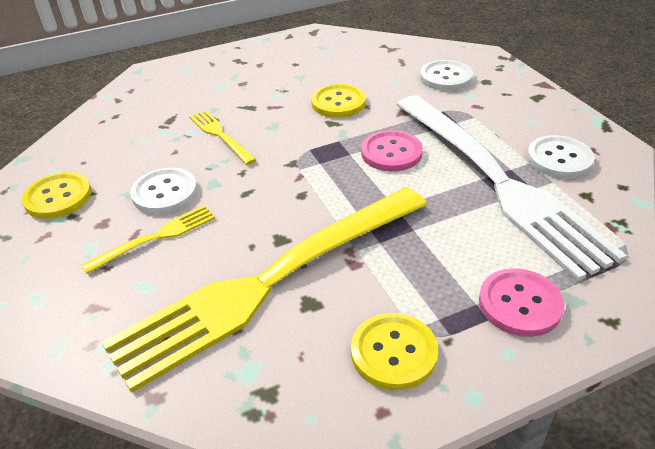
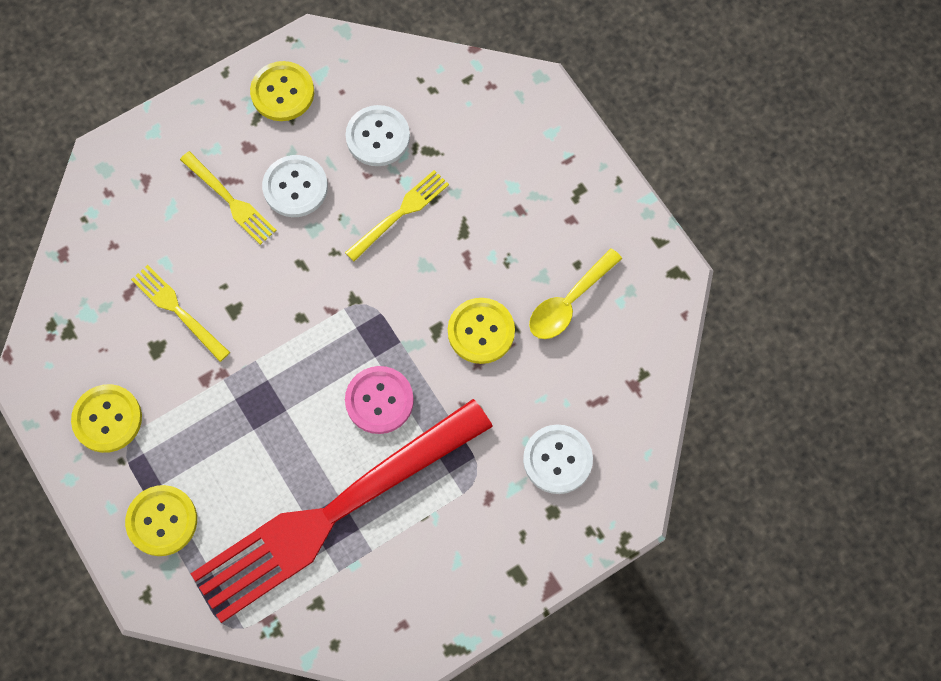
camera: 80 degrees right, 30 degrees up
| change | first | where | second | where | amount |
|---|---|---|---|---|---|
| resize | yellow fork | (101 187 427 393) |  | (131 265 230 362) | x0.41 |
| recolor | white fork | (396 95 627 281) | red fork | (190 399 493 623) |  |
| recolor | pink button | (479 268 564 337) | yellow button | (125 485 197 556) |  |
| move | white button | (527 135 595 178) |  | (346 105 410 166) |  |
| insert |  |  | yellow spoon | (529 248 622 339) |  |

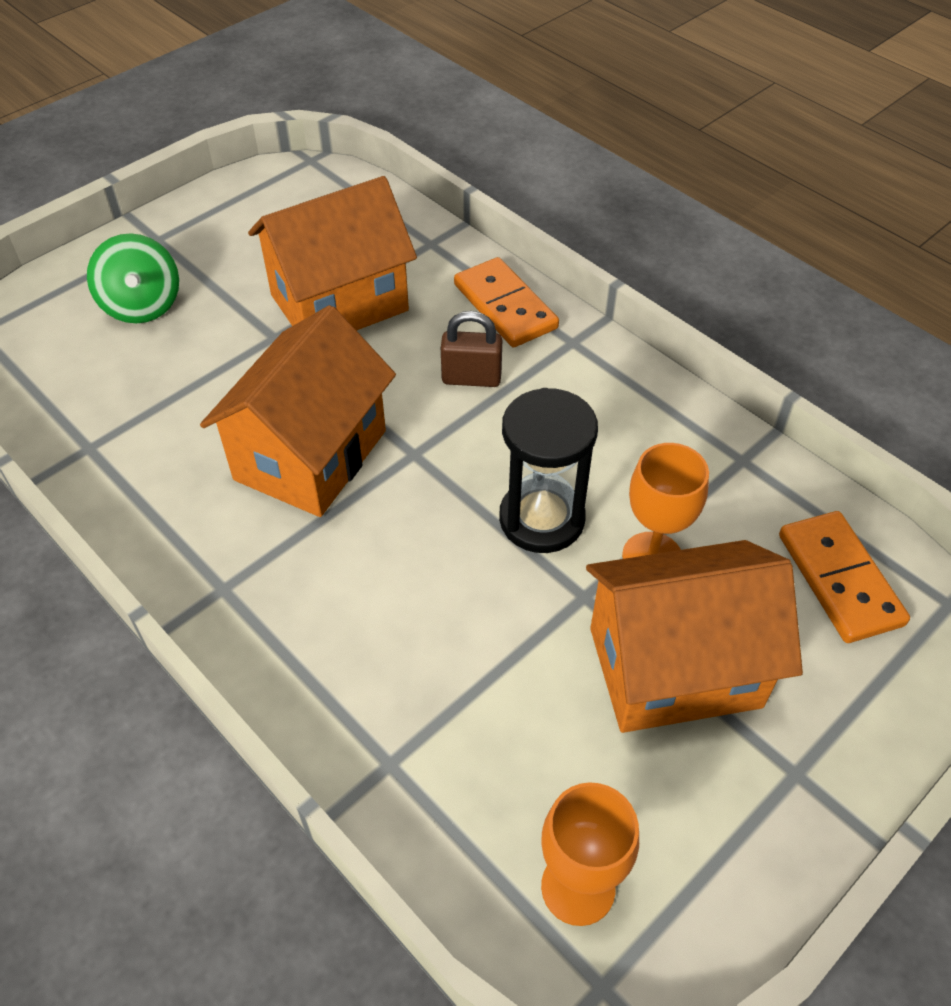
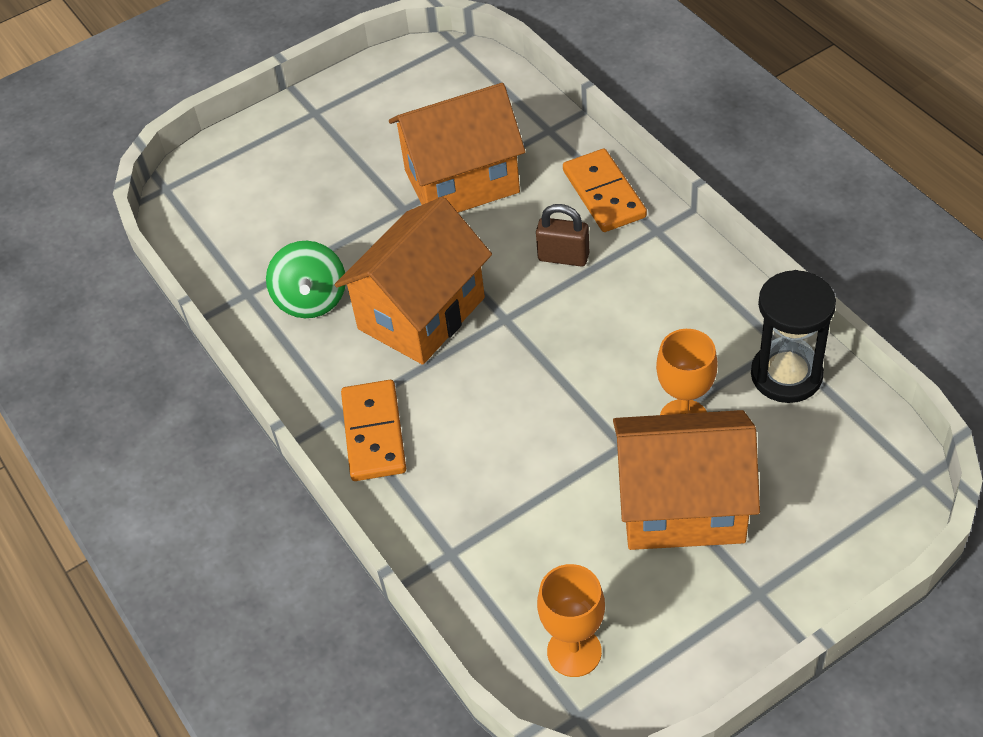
camera: 15 degrees right, 0 degrees up
| change | first | where | second | where | amount |
|---|---|---|---|---|---|
| move | green spinning top | (87 233 179 323) |  | (266 241 345 318) |  |
| move | black hourglass | (499 388 598 553) |  | (751 270 836 403) |  |
| move | orange domino | (779 511 910 643) |  | (341 380 406 481) |  |

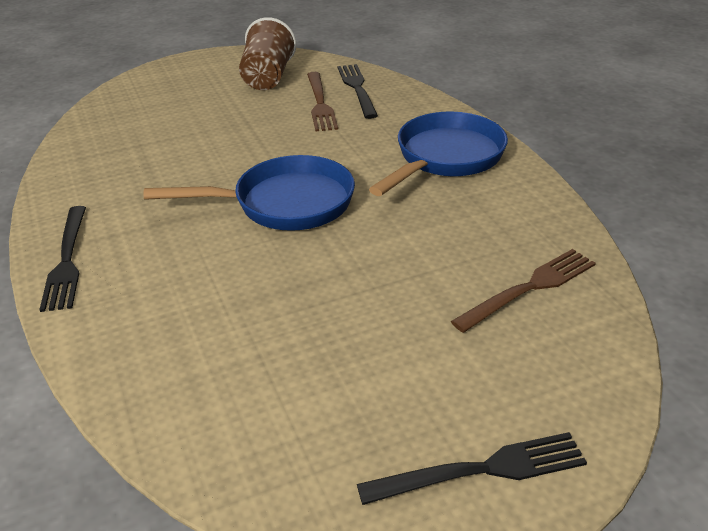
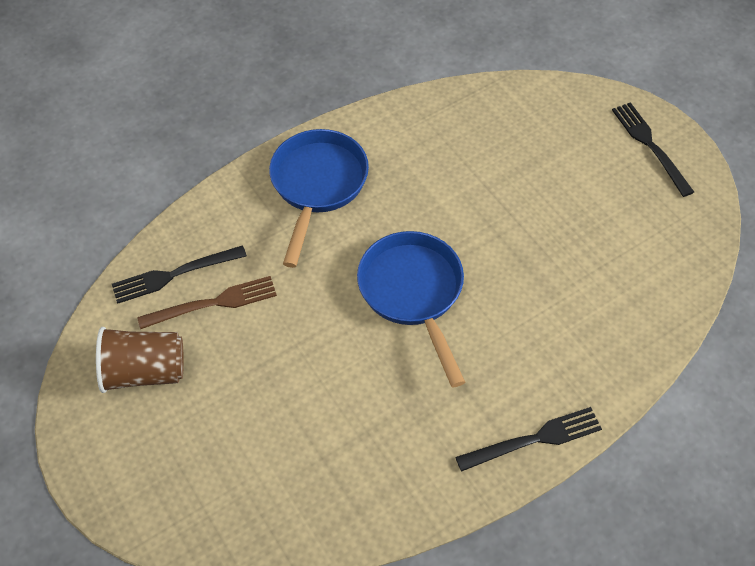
camera: 100 degrees left, 20 degrees up
| change | first | where | second | where | amount |
|---|---|---|---|---|---|
| rotate | blue pan | (369 112 508 196) |  | (269 129 369 268) | 75 degrees clockwise |
| delete | brown fork | (451 249 596 333) |  |  |  |

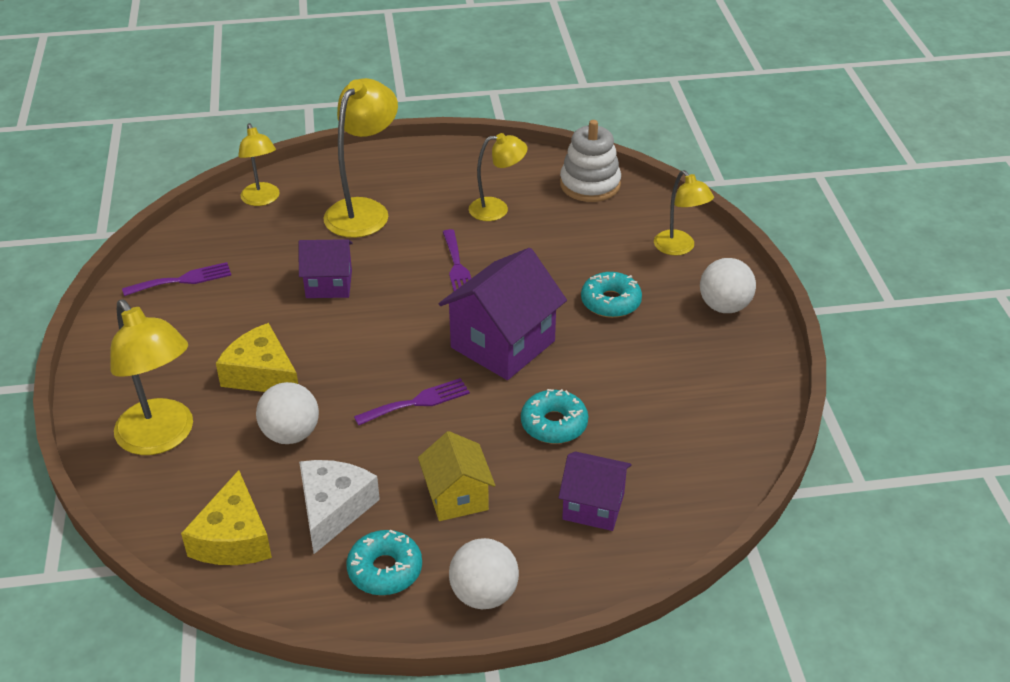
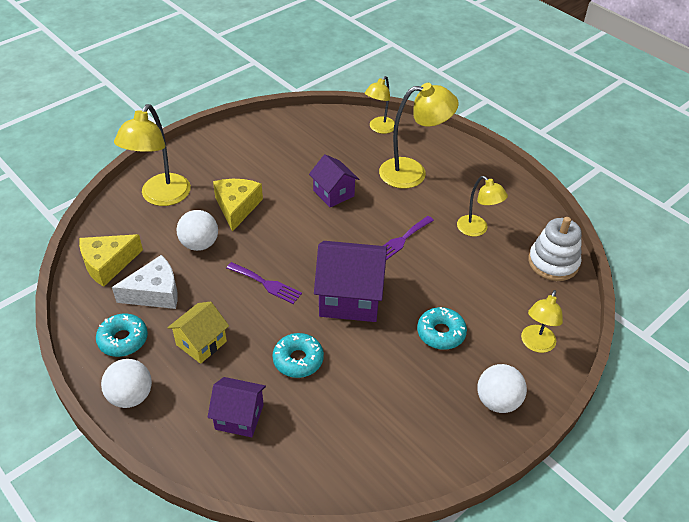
camera: 55 degrees right, 5 degrees up
| change | first | where | second | where | amount |
|---|---|---|---|---|---|
| delete | purple fork | (122 262 231 296) |  |  |  |
| rotate | purple house | (558 451 632 531) |  | (207 377 266 437) | 60 degrees counterclockwise |

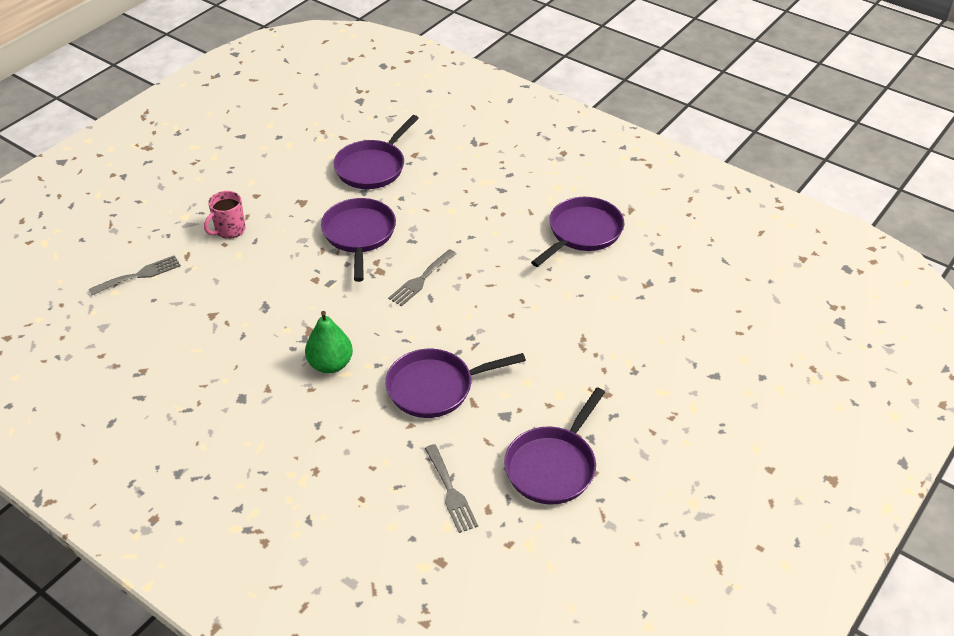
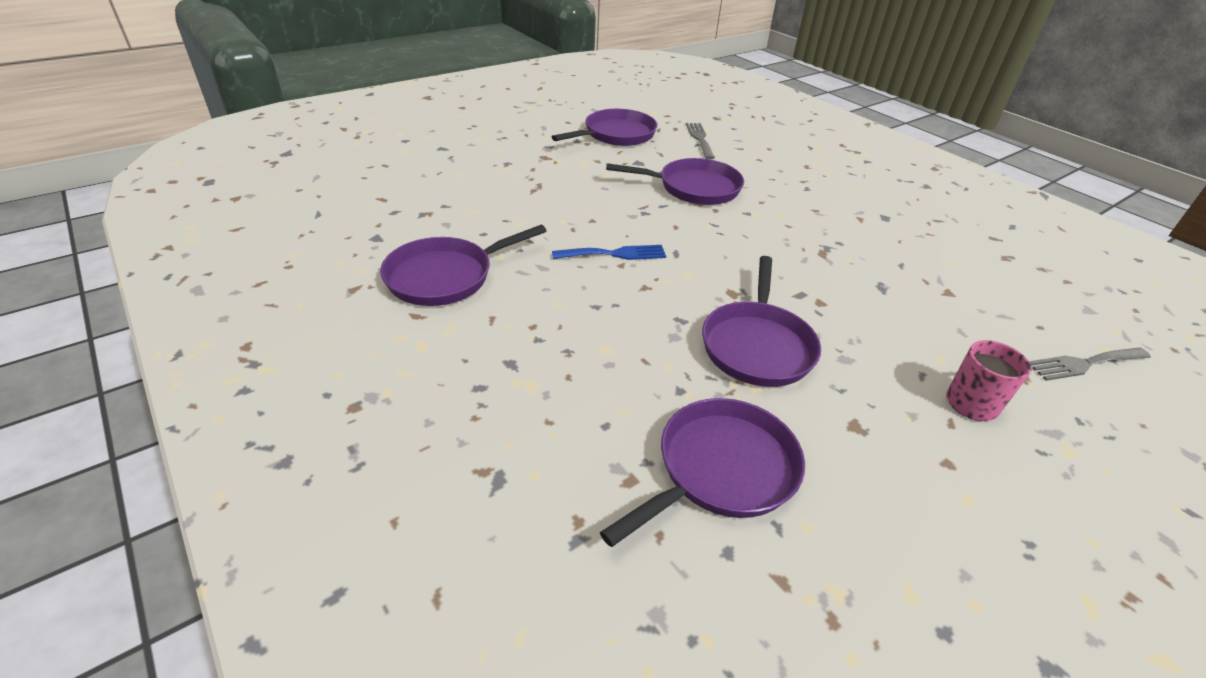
camera: 165 degrees left, 5 degrees down
| change | first | where | second | where | amount |
|---|---|---|---|---|---|
| delete | green pear | (305 311 353 373) |  |  |  |
| delete | grey fork | (388 249 456 306) |  |  |  |
| insert |  |  | blue fork | (552 245 666 260) |  |

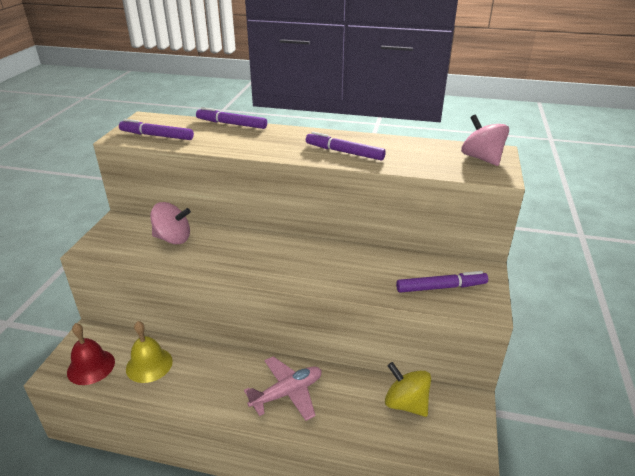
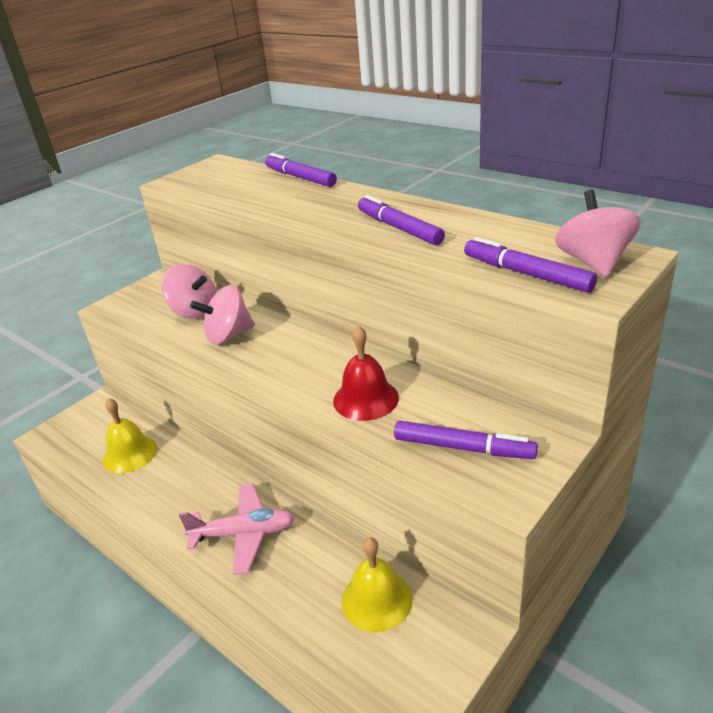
camera: 30 degrees right, 0 degrees up
| change | first | where | second | where | amount |
|---|---|---|---|---|---|
| move | red bell | (67 323 115 385) |  | (333 325 399 421) |  |
| move | purple marker | (119 119 194 140) |  | (464 237 597 293) |  |
| replace | yellow spinning top | (385 362 431 417) | yellow bell | (341 537 413 633) |  |
| insert |  |  | pink spinning top | (190 285 255 345) |  |

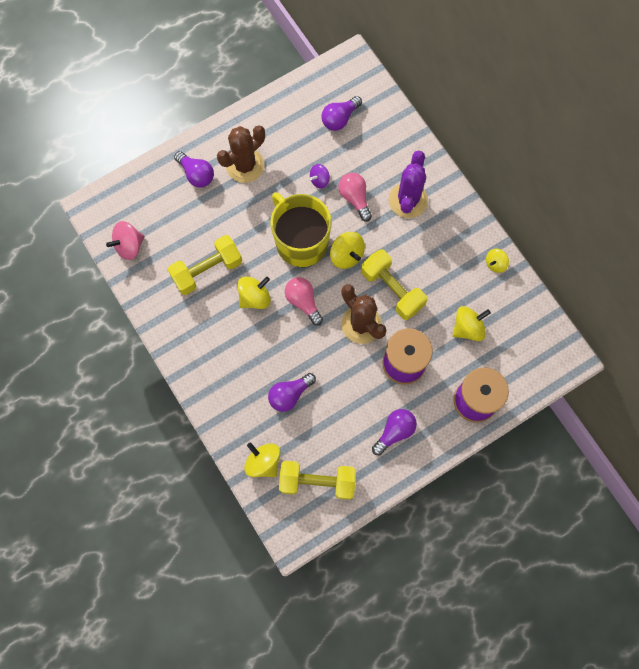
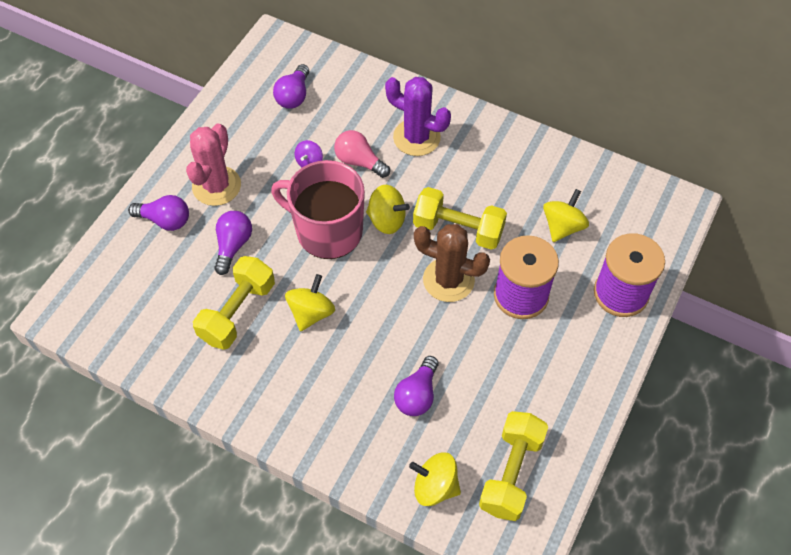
camera: 30 degrees left, 15 degrees down
| change | first | where | second | where | amount |
|---|---|---|---|---|---|
| delete | pink spinning top | (106 221 145 260) |  |  |  |
| recolor | brown cactus | (217 125 265 183) | pink cactus | (186 123 241 206) |  |
| recolor | yellow mug | (270 192 332 267) | pink mug | (271 160 365 259) |  |
| rotate | yellow dumbbell | (279 461 356 500) |  | (479 411 548 521) | 45 degrees counterclockwise |
| delete | pink light bulb | (285 277 323 326) |  |  |  |
| move | purple light bulb | (372 409 417 455) |  | (214 211 252 275) |  |
| rotate | purple cactus | (389 151 428 218) |  | (385 77 451 156) | 45 degrees counterclockwise |
| delete | yellow spinning top | (486 249 509 273) |  |  |  |

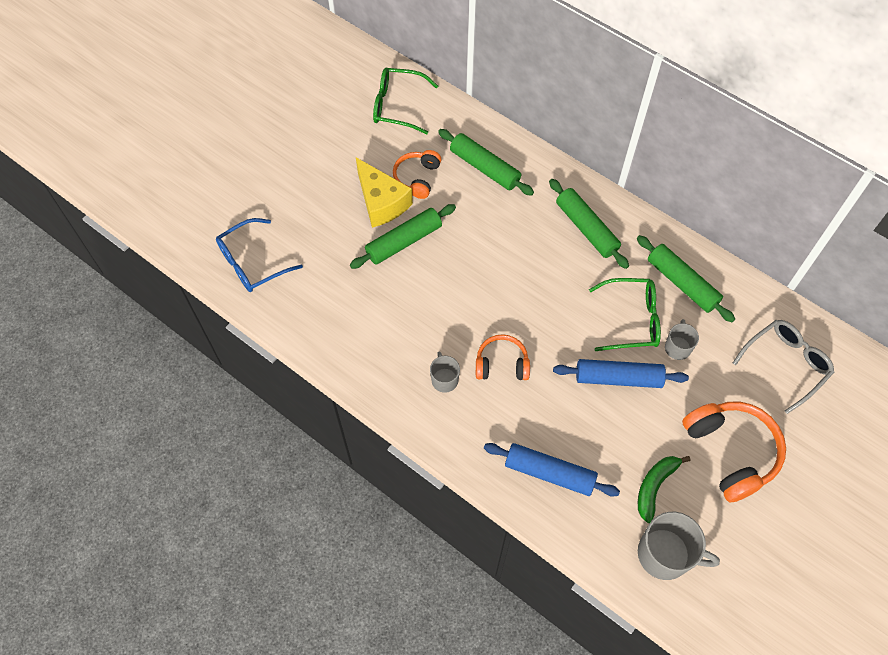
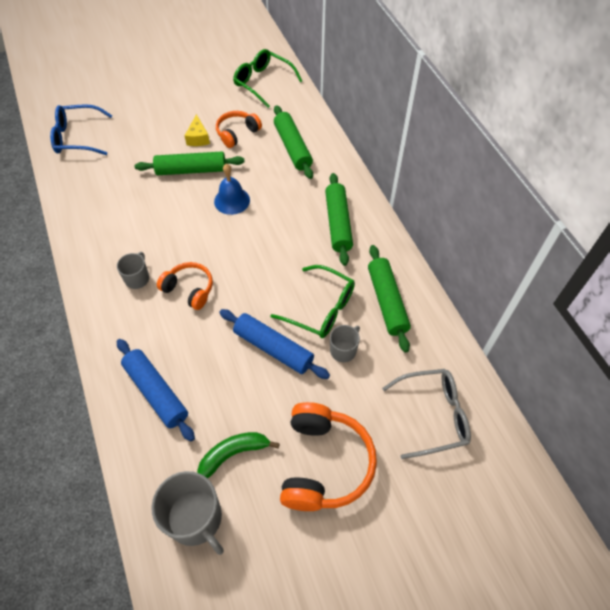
camera: 30 degrees right, 5 degrees down
| change | first | where | second | where | amount |
|---|---|---|---|---|---|
| resize | yellow cheese | (356 158 413 228) |  | (185 114 210 146) | x0.55 |
| insert |  |  | blue bell | (214 164 250 215) |  |

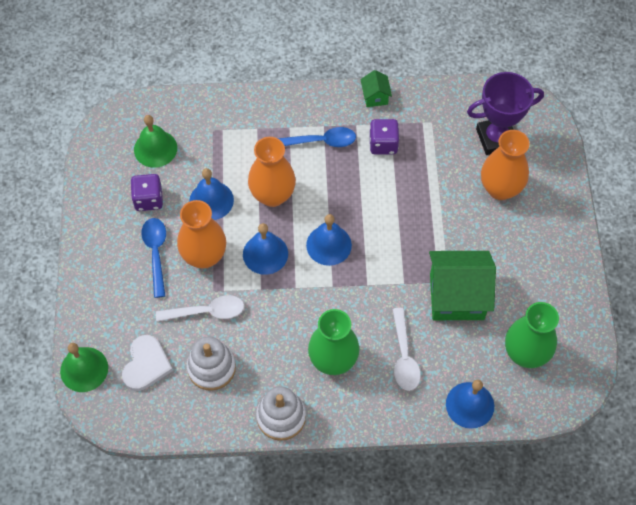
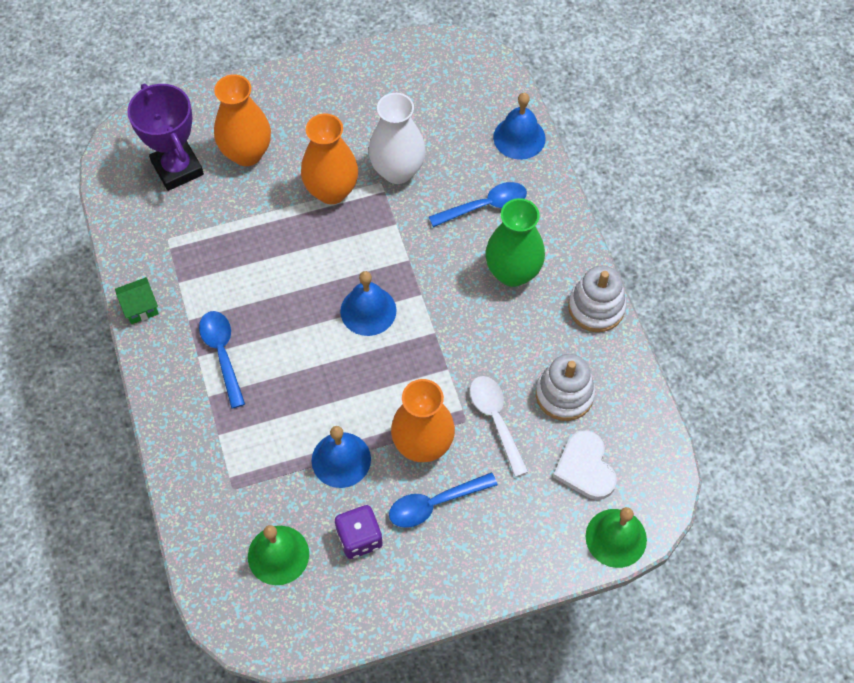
camera: 105 degrees left, 0 degrees up
| change | first | where | second | where | amount |
|---|---|---|---|---|---|
| rotate | white heart | (122 335 173 391) |  | (553 430 617 500) | 105 degrees counterclockwise |
| delete | blue bell | (243 223 288 275) |  |  |  |
| move | orange vase | (248 137 296 207) |  | (301 114 358 204) |  |
| delete | purple dice | (369 119 399 155) |  |  |  |
| recolor | white spoon | (393 308 421 391) | blue spoon | (429 182 527 227) |  |
| replace | green house | (429 251 496 320) | white vase | (369 93 426 184) |  |
| delete | green vase | (505 302 559 368) |  |  |  |

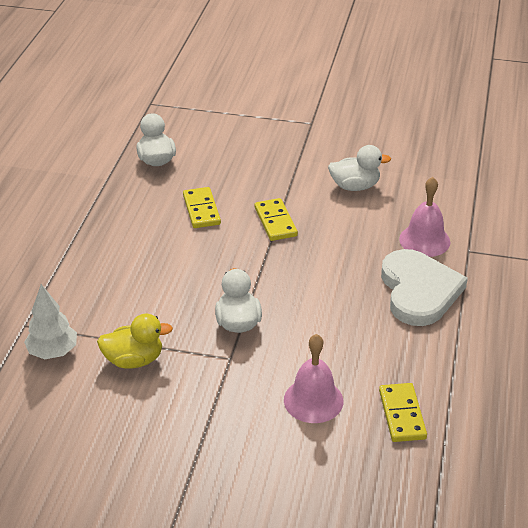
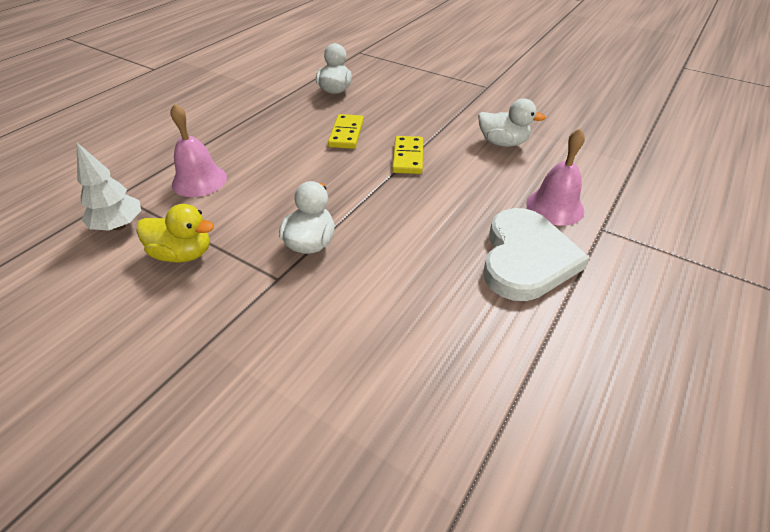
camera: 20 degrees right, 5 degrees up
| change | first | where | second | where | amount |
|---|---|---|---|---|---|
| move | pink bell | (284 334 343 423) |  | (170 103 227 197) |  |
| delete | yellow domino | (379 383 427 442) |  |  |  |

